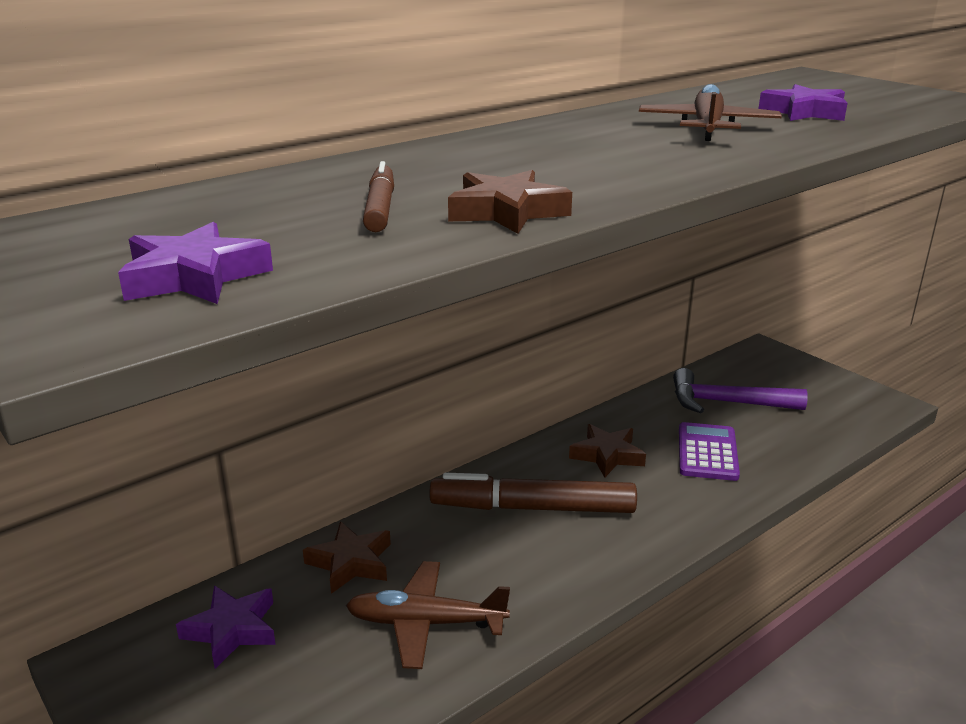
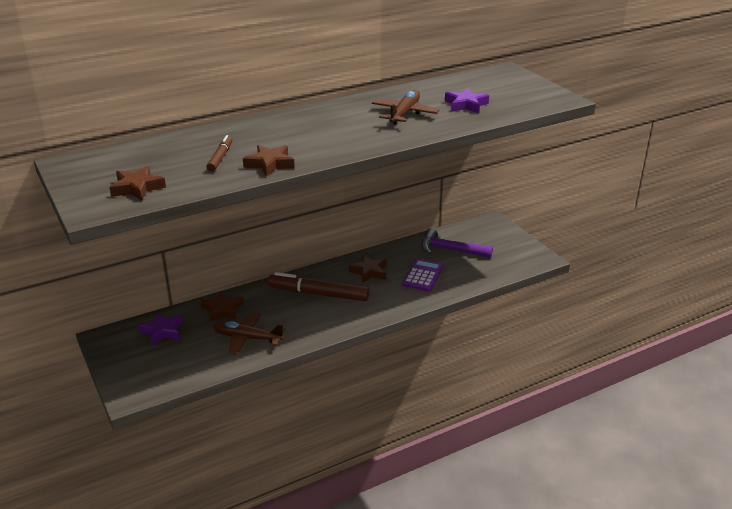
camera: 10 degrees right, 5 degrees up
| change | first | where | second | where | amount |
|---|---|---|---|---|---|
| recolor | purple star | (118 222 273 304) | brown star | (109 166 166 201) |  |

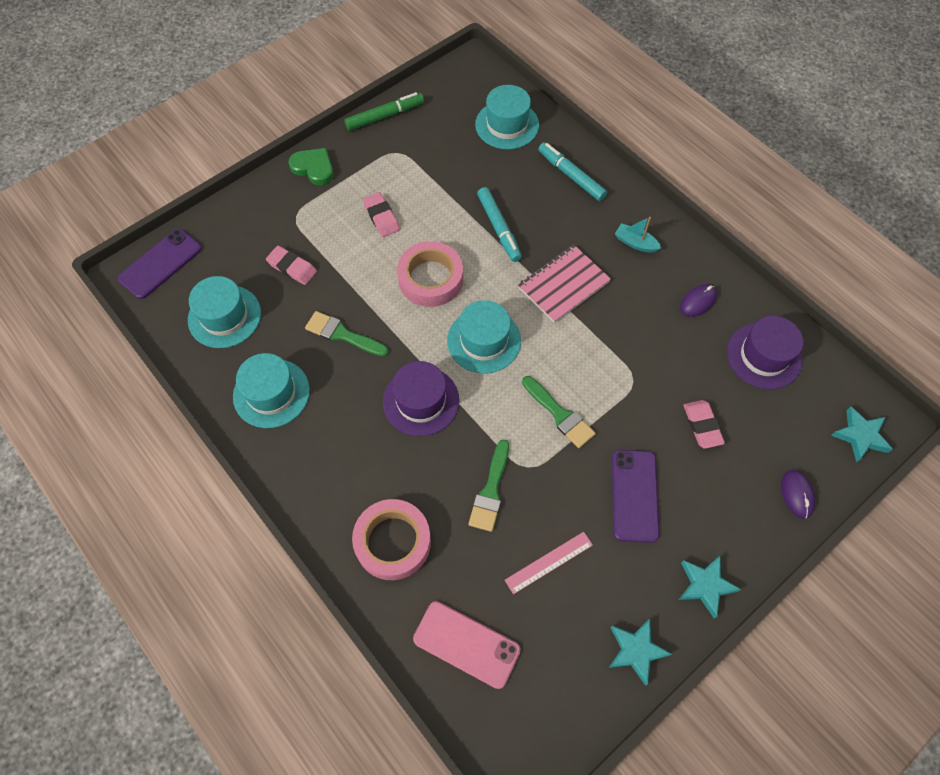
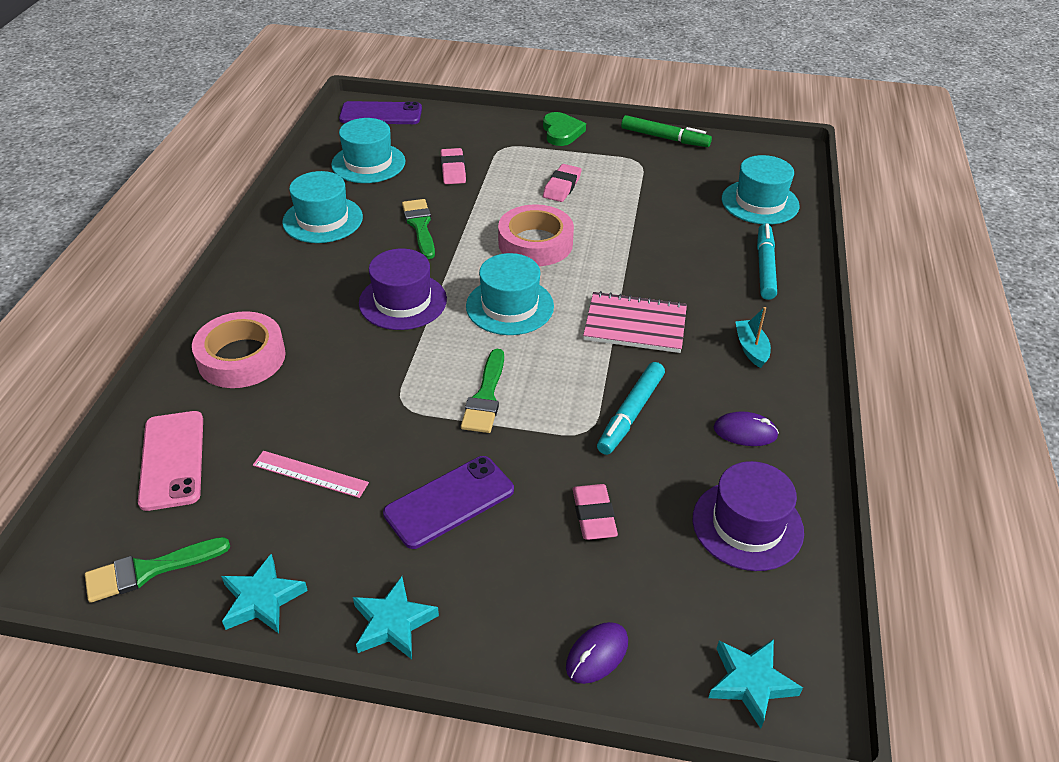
camera: 50 degrees right, 20 degrees down
| change | first | where | second | where | amount |
|---|---|---|---|---|---|
| move | green brush | (468 439 509 532) |  | (85 537 230 603) |  |
| move | turquoise marker | (477 187 522 262) |  | (597 362 665 455) |  |
| rotate | pink eraser | (683 400 725 449) |  | (572 484 618 540) | 45 degrees counterclockwise |

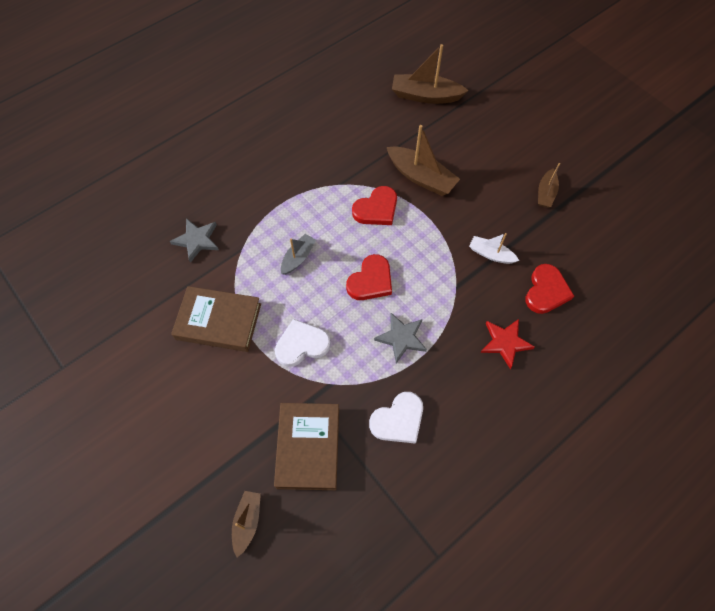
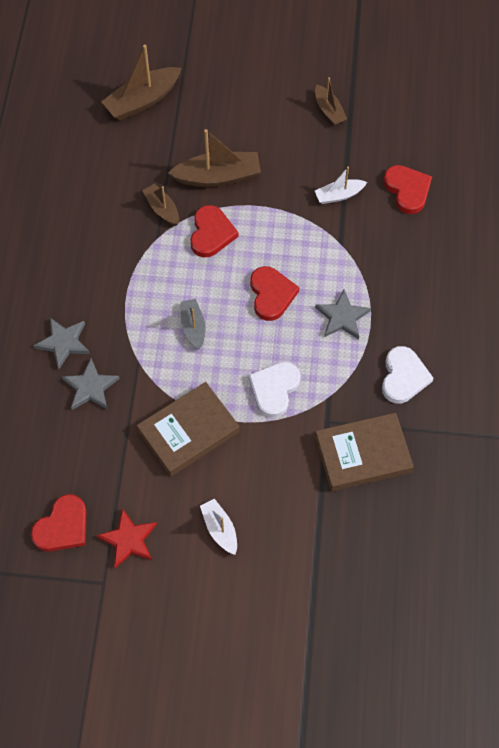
camera: 45 degrees left, 0 degrees up
| change | first | where | second | where | amount |
|---|---|---|---|---|---|
| move | brown boat | (232 491 261 557) |  | (142 183 179 226) |  |
| rotate | brown book | (274 403 339 490) |  | (315 413 414 491) | 60 degrees counterclockwise |
| move | red star | (481 319 535 369) |  | (96 508 157 568) |  |
| insert |  |  | red heart | (31 494 86 552) |  |
| insert |  |  | grey star | (33 318 90 369) |  |
| insert |  |  | white boat | (200 499 237 555) |  |

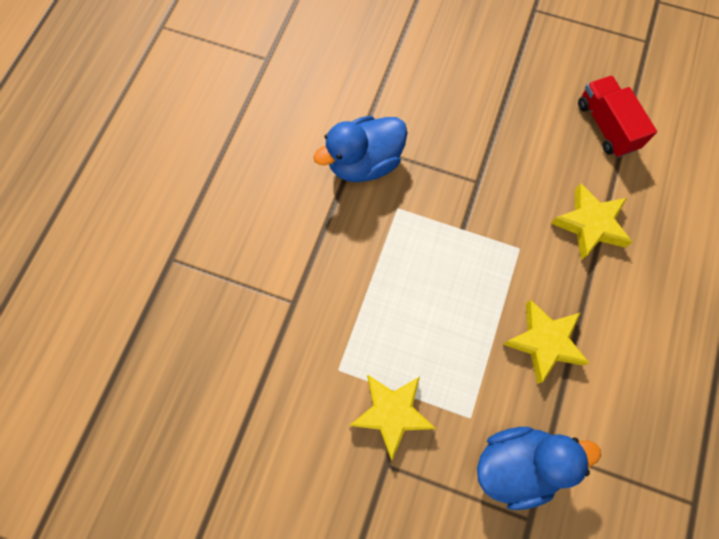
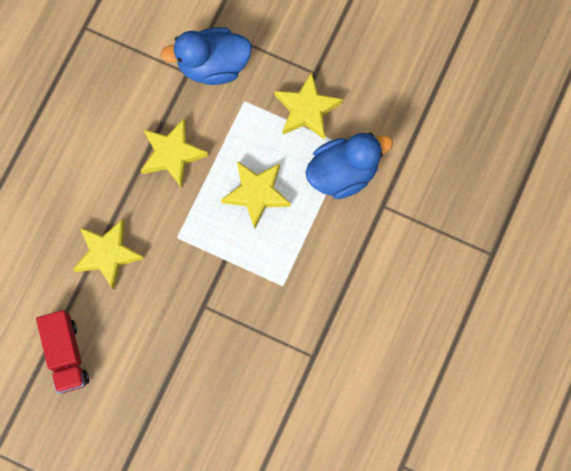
camera: 175 degrees left, 5 degrees up
| change | first | where | second | where | amount |
|---|---|---|---|---|---|
| move | blue duck | (314 116 408 182) |  | (306 133 393 199) |  |
| insert |  |  | yellow star | (221 161 291 229) |  |

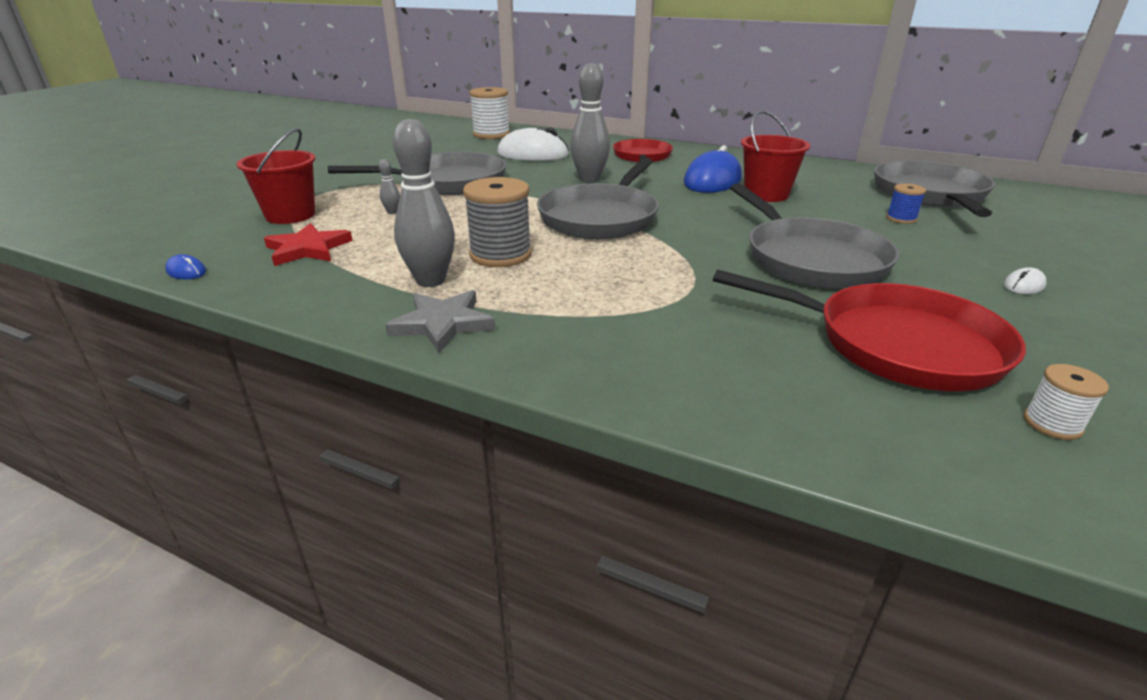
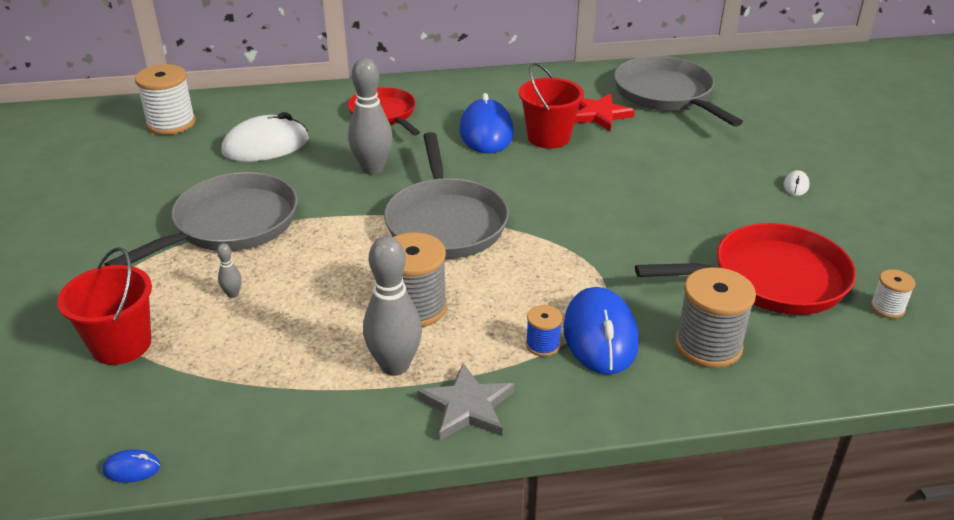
camera: 35 degrees left, 5 degrees up
| change | first | where | second | where | amount |
|---|---|---|---|---|---|
| move | red star | (264 223 353 266) |  | (574 94 635 131) |  |
| delete | grey pan | (730 183 899 289) |  |  |  |
| move | blue spool | (886 183 926 224) |  | (526 305 562 357) |  |
| insert |  |  | blue mouse | (563 287 639 375) |  |
| insert |  |  | grey spool | (675 267 756 368) |  |

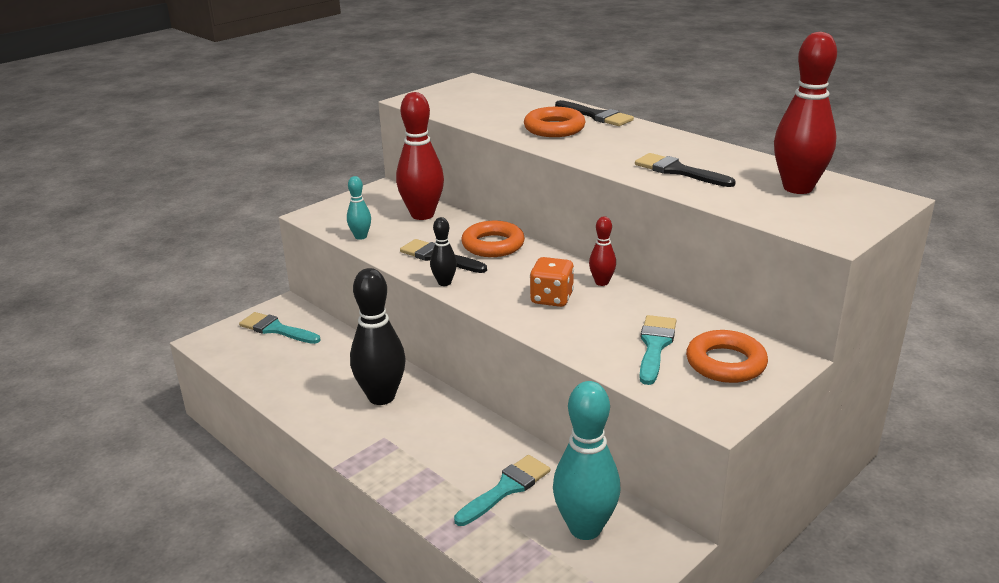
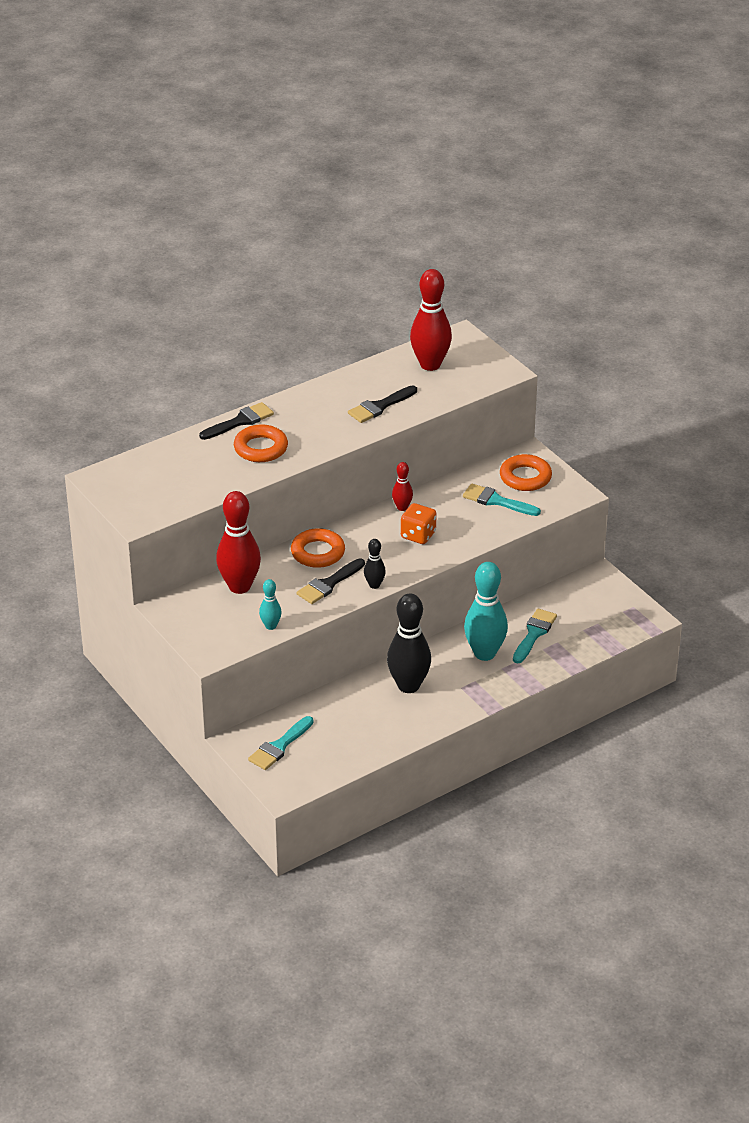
camera: 80 degrees left, 10 degrees up
| change | first | where | second | where | amount |
|---|---|---|---|---|---|
| rotate | turquoise brush | (454 455 550 526) |  | (513 608 557 663) | 60 degrees clockwise |
| move | turquoise bowling pin | (553 381 620 540) |  | (464 562 508 661) |  |

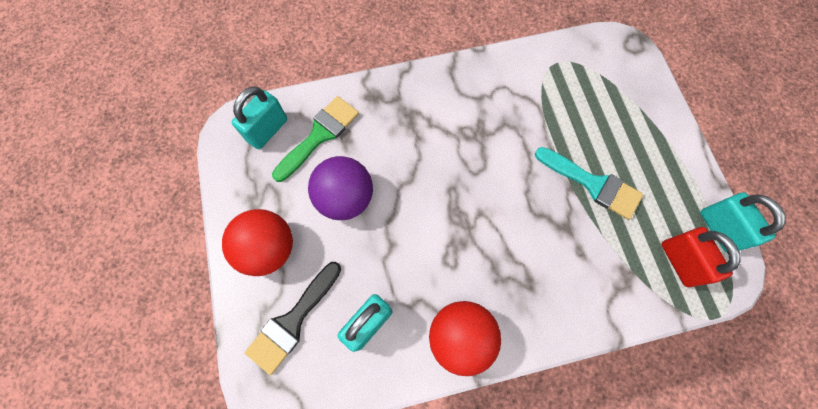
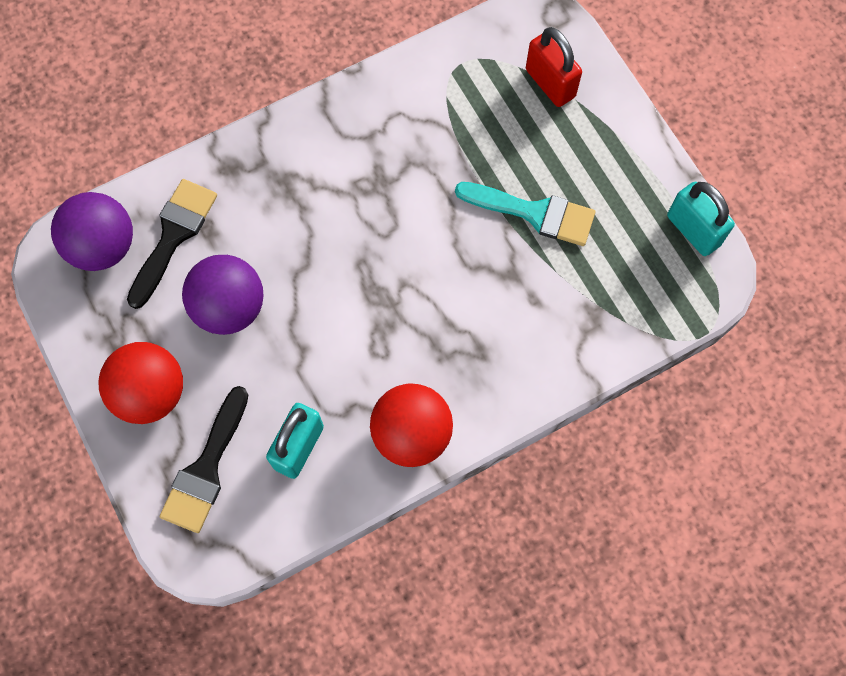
camera: 15 degrees left, 0 degrees up
| change | first | where | second | where | amount |
|---|---|---|---|---|---|
| replace | turquoise padlock | (232 86 287 149) | purple ball | (51 192 133 271) |  |
| recolor | green brush | (272 96 359 182) | black brush | (127 179 217 309) |  |
| move | red padlock | (661 227 741 287) |  | (526 27 582 107) |  |

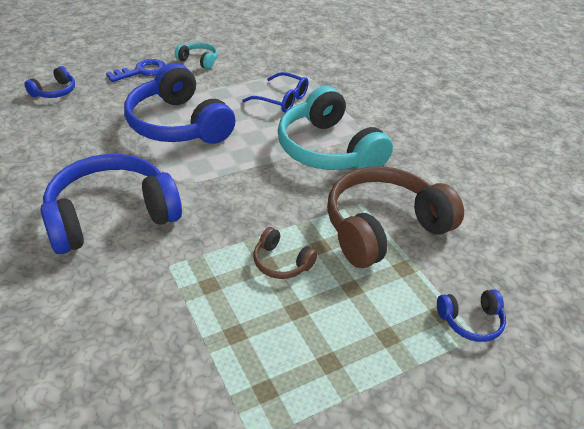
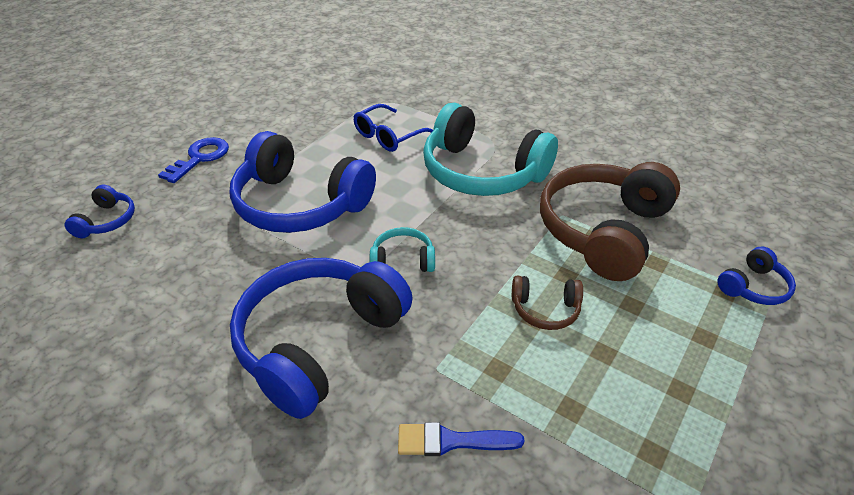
camera: 25 degrees left, 0 degrees up
| change | first | where | second | where | amount |
|---|---|---|---|---|---|
| move | turquoise headphones | (175 43 218 69) |  | (370 227 435 272) |  |
| rotate | blue glasses | (242 72 309 113) |  | (353 104 433 152) | 135 degrees clockwise |
| insert |  |  | blue brush | (398 422 525 456) |  |

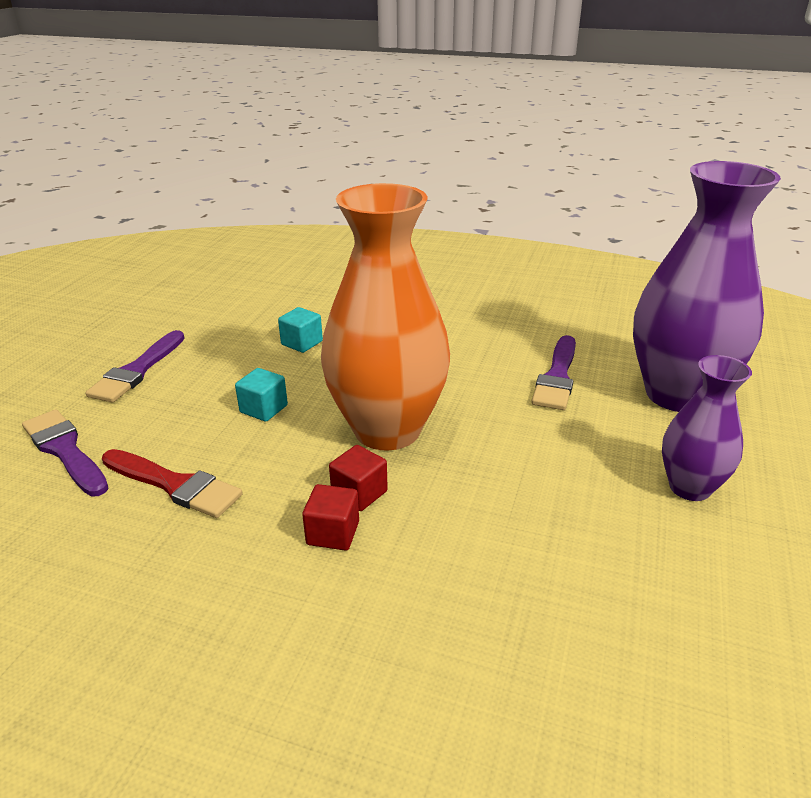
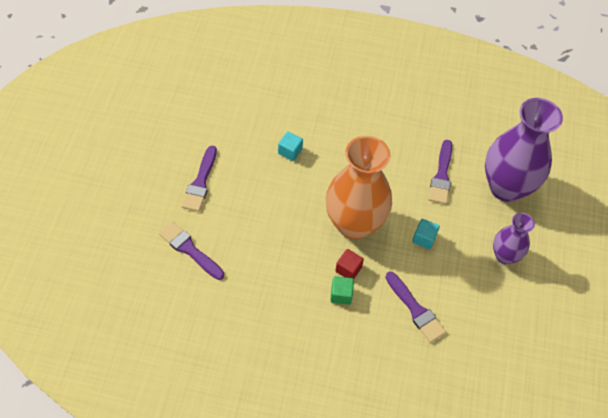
camera: 10 degrees left, 25 degrees up
| change | first | where | second | where | amount |
|---|---|---|---|---|---|
| delete | red brush | (102 449 243 518) |  |  |  |
| move | turquoise cube | (235 368 288 422) |  | (412 219 440 249) |  |
| recolor | red cube | (302 484 359 551) | green cube | (330 276 354 305) |  |
| insert |  |  | purple brush | (385 271 446 343) |  |

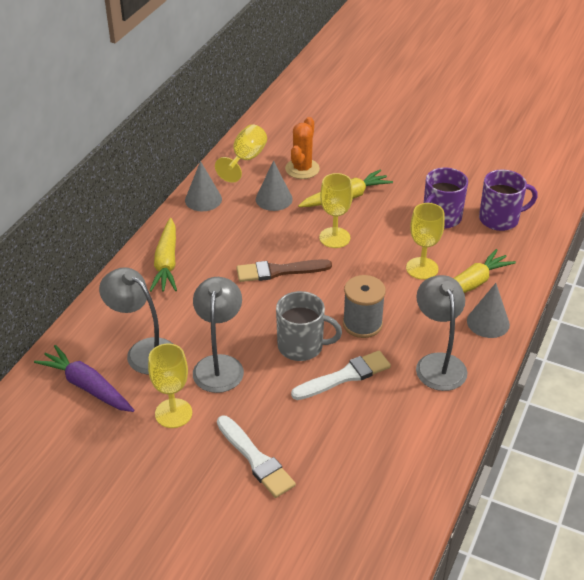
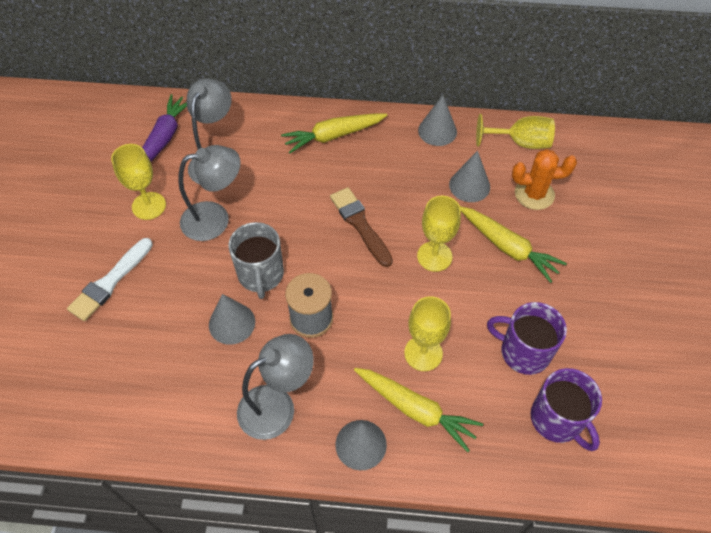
camera: 70 degrees right, 15 degrees up
| change | first | where | second | where | amount |
|---|---|---|---|---|---|
| replace | white brush | (291 351 391 400) | grey cone | (209 294 255 345) |  |

